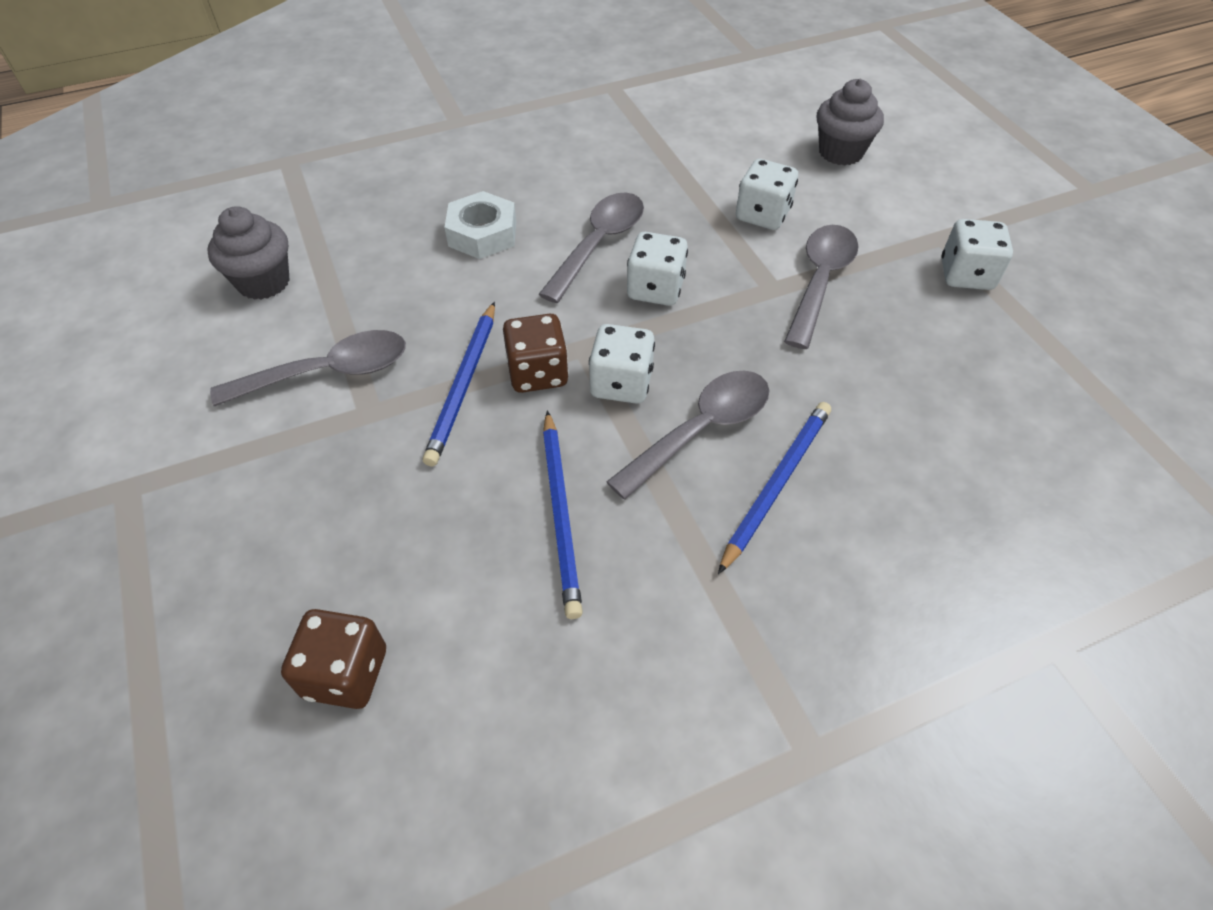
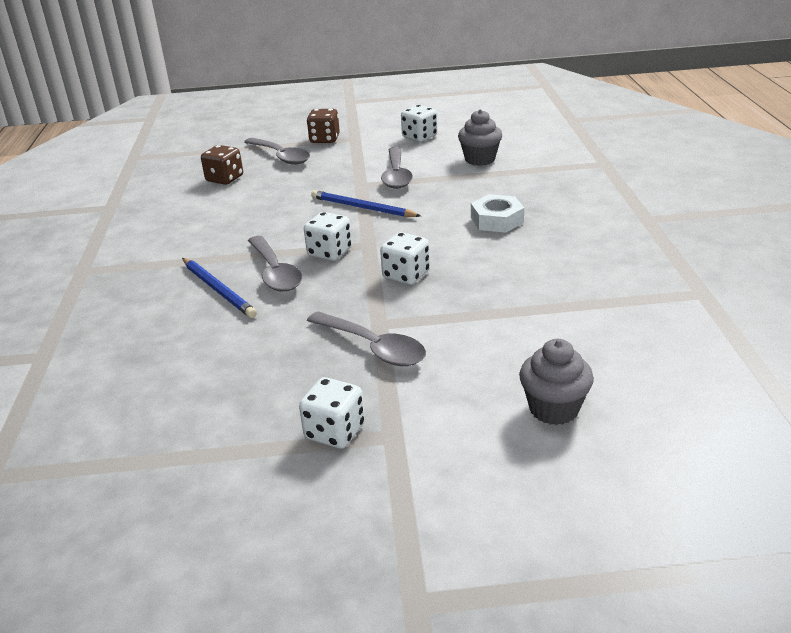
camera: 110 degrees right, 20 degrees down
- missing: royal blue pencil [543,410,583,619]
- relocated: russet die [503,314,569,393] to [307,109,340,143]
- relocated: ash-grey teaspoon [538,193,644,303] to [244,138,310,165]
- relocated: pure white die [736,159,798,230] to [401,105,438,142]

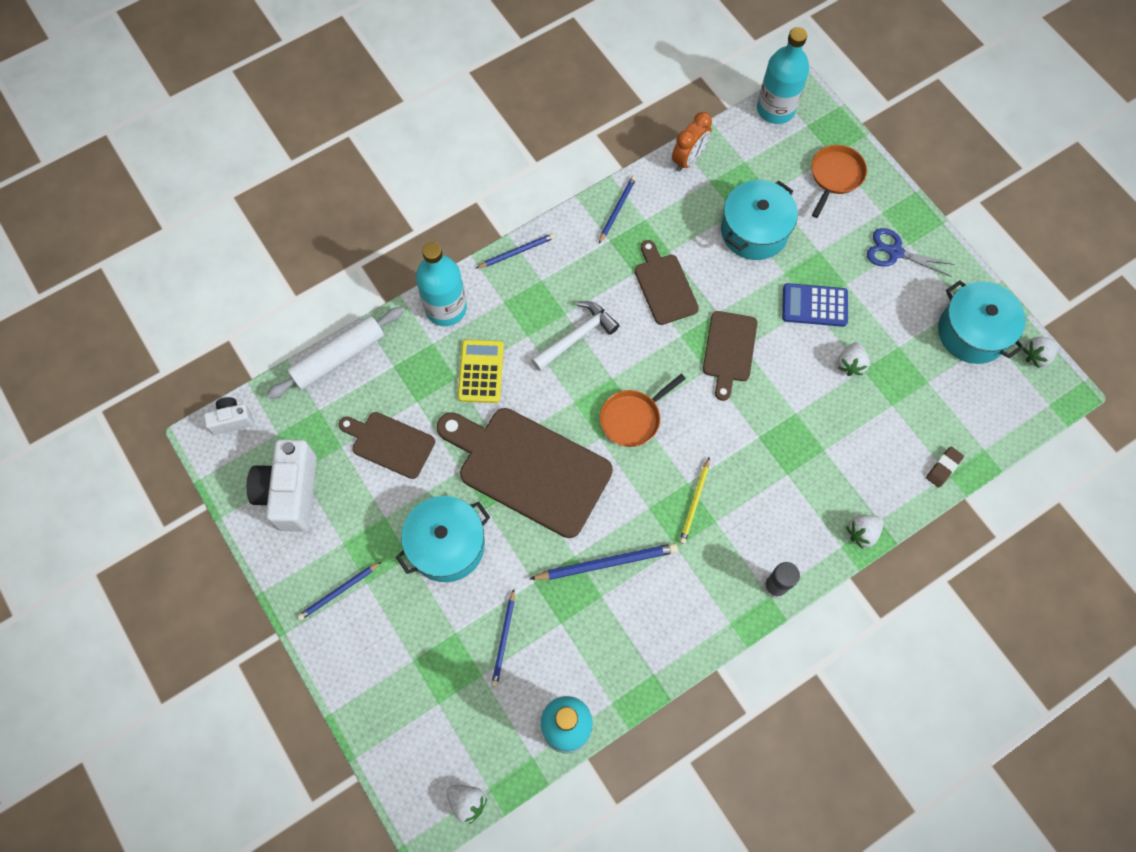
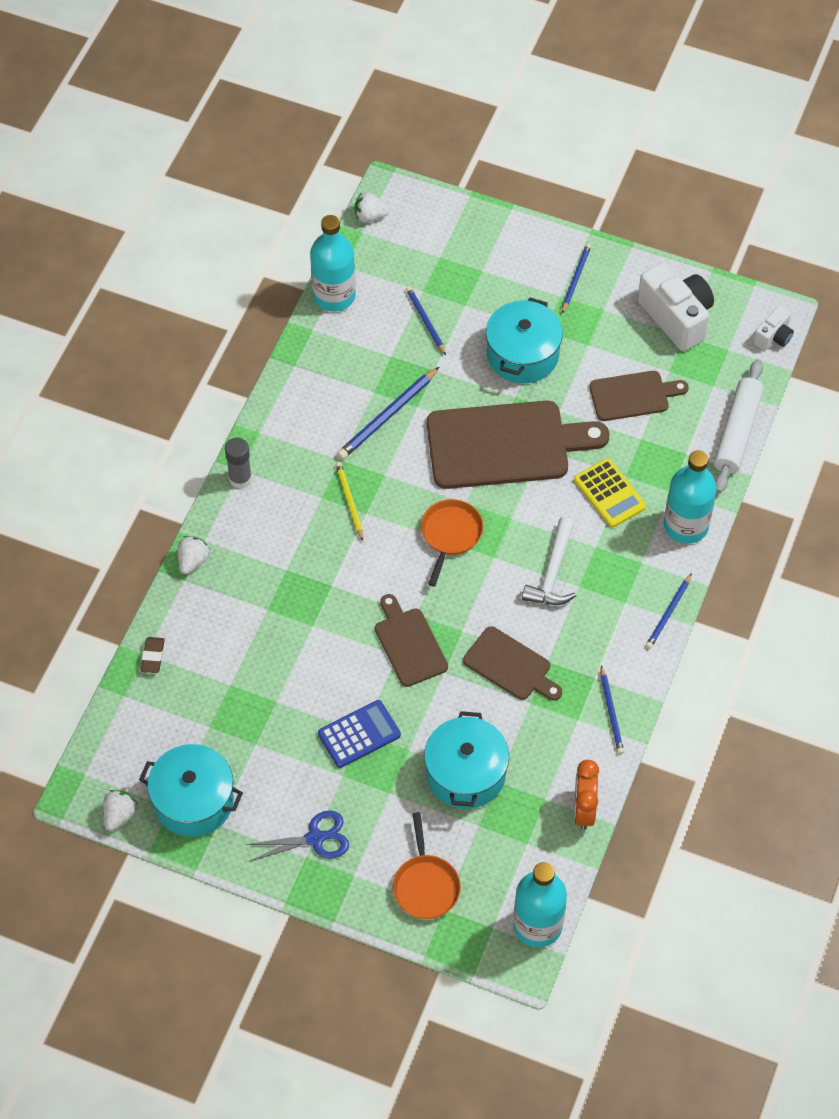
camera: 145 degrees right, 10 degrees down
- missing: pure white strawberry [837,342,870,376]

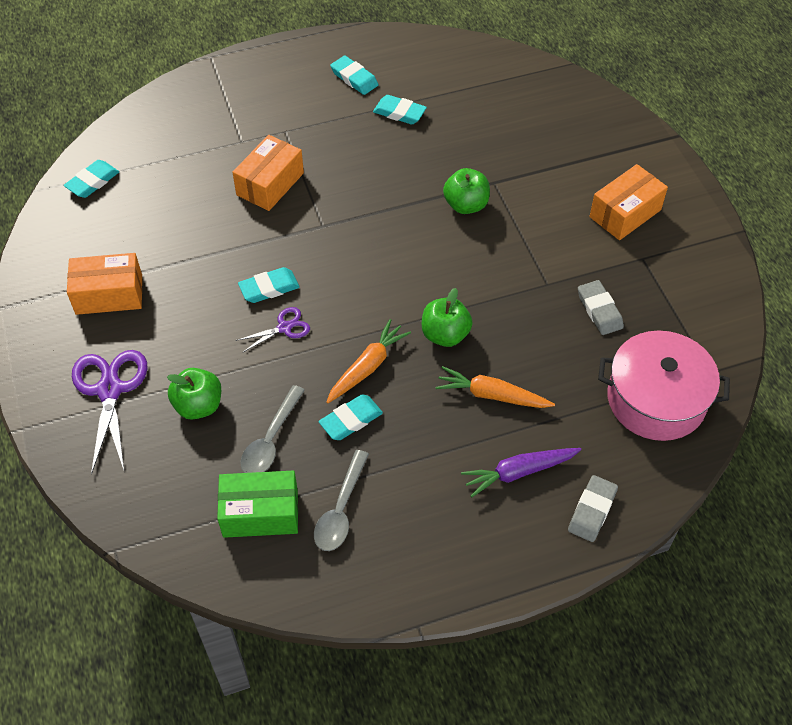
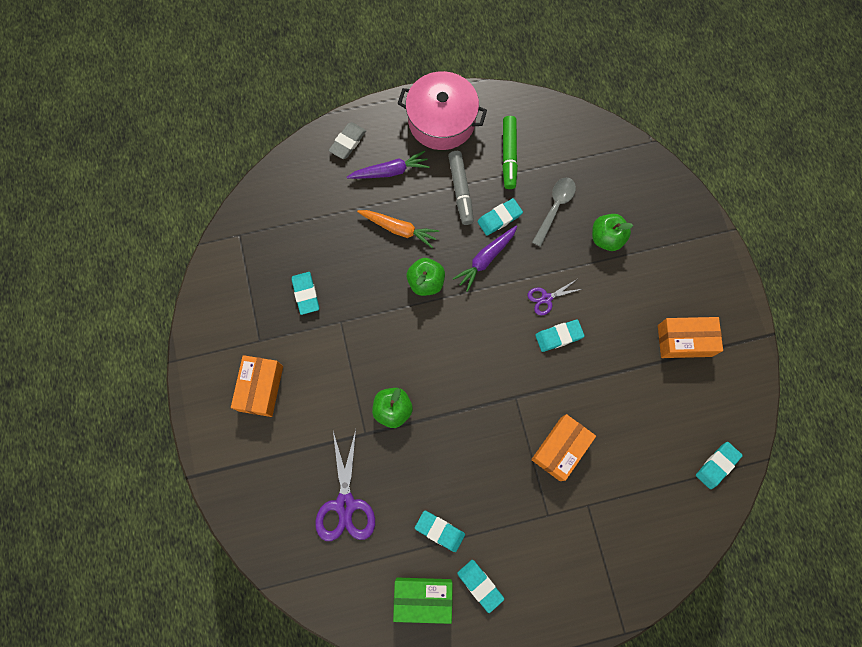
camera: 175 degrees left, 20 degrees up
- appeared: ash-grey felt pen [448,151,474,225]
- relocated: violet shears [72,350,148,475] to [315,430,375,541]
- relocated: emerald parcel [217,471,298,538] to [393,577,453,624]
- relocated: rose-pink cooking pot [598,330,730,441] to [397,71,487,150]
- exchanged: ash-grey teaspoon [314,450,369,551] to emerald felt pen [502,116,518,189]
- colour: bright orange toy carrot [326,319,411,403] to violet toy carrot [452,226,517,292]
- colour: ash-grey pencil eraser [578,280,624,335] to aqua pencil eraser [292,272,319,315]
- spun: bright orange parcel [589,164,668,240] = [231,355,283,417] 45 degrees counterclockwise

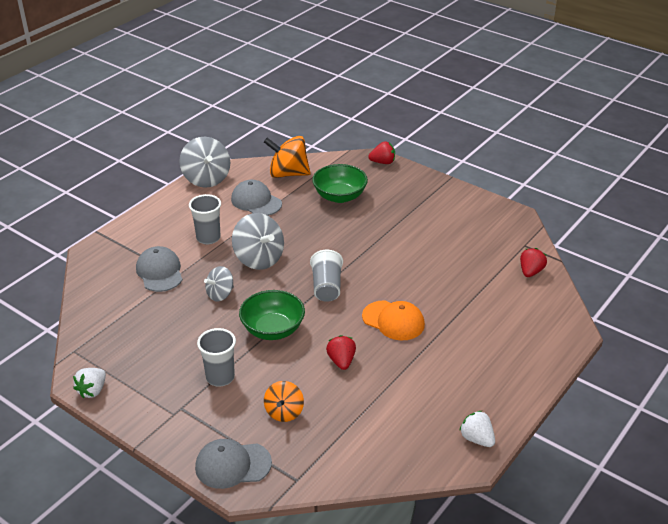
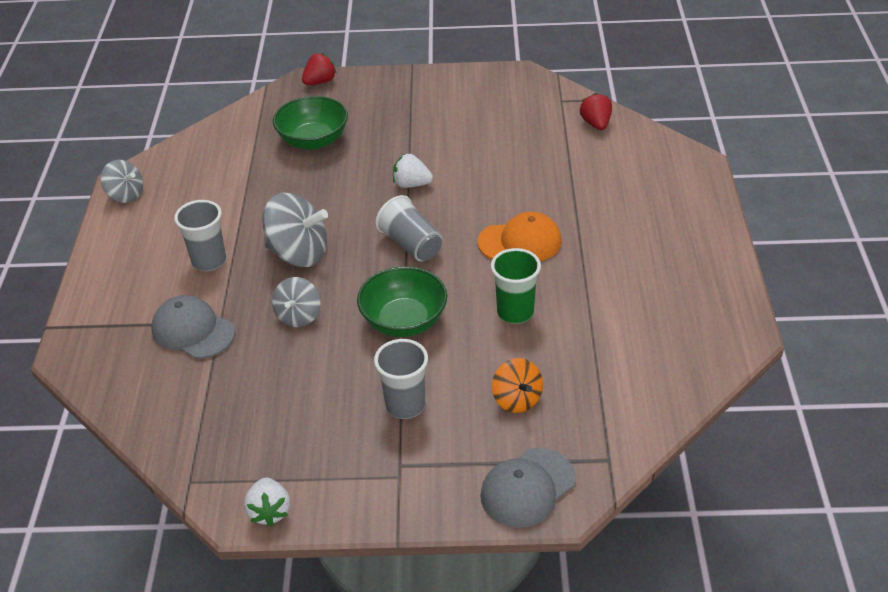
camera: 35 degrees left, 5 degrees up
- missing: ash-grey peaked cap [231,180,282,216]
- missing: bright orange spinning top [264,136,310,178]
- relocated: pure white strawberry [459,411,495,447] to [393,154,433,188]
- exchanged: scarlet strawberry [326,335,356,370] to emerald beaker [491,248,541,324]
- size: ash-grey spinning top [179,137,230,188] = [101,160,143,203] x0.60

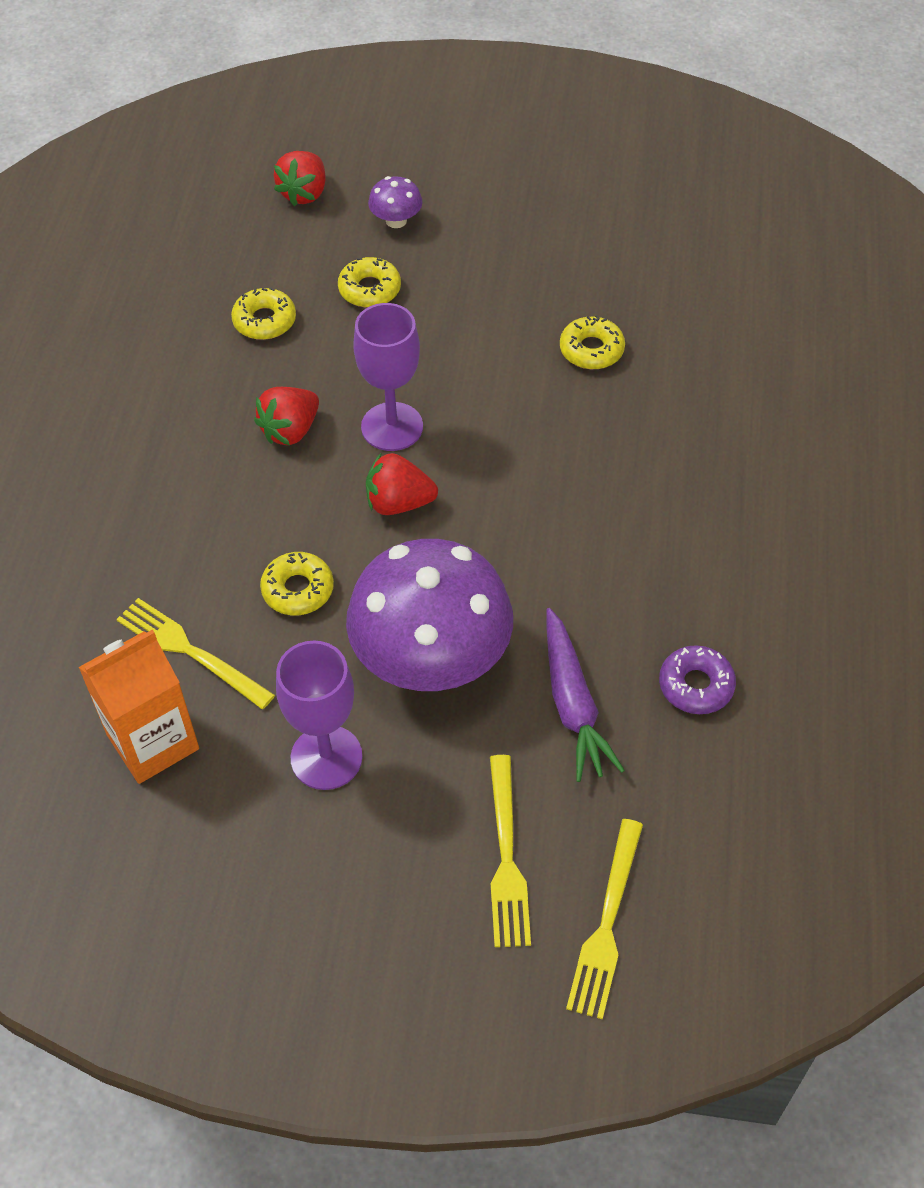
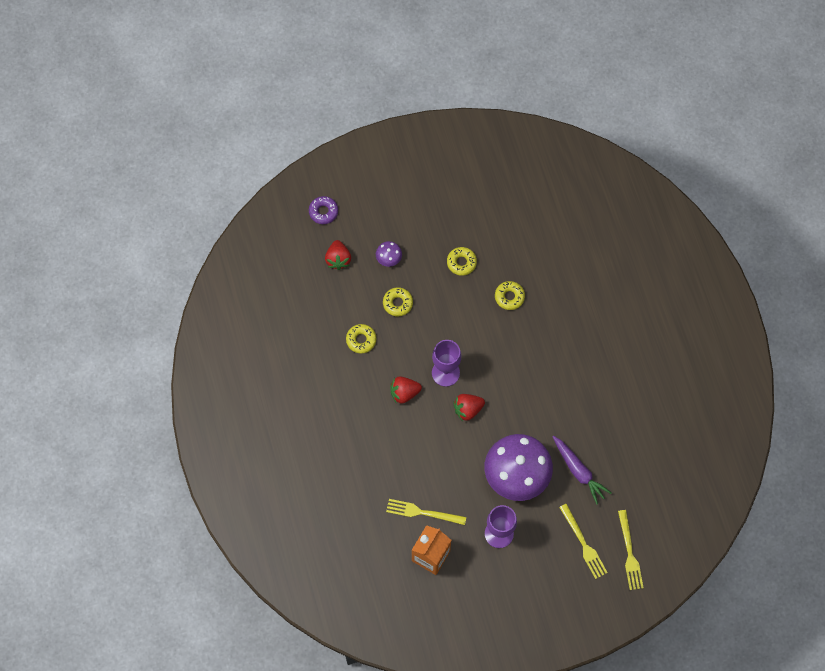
camera: 25 degrees left, 15 degrees up
- relocated: golden glazed donut [260,552,334,615] to [447,247,477,276]
- relocated: violet glazed donut [659,645,736,714] to [309,196,338,224]
- spun: scarlet strawberry [254,387,319,445] = [390,376,422,404] 60 degrees clockwise

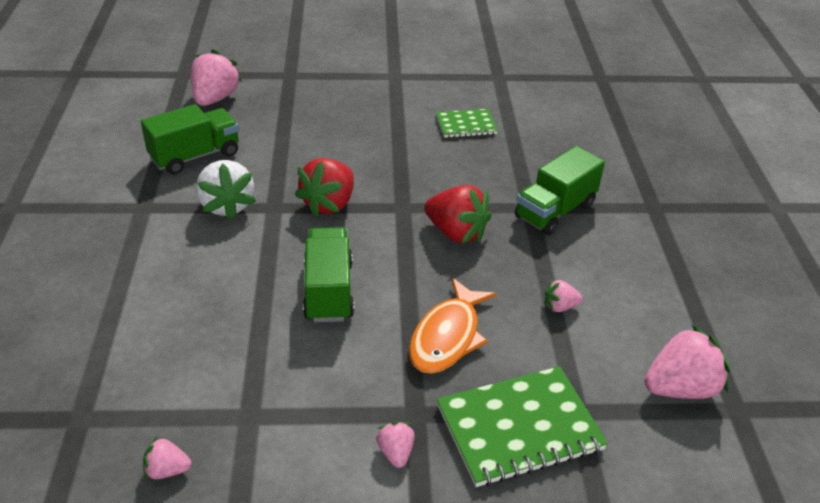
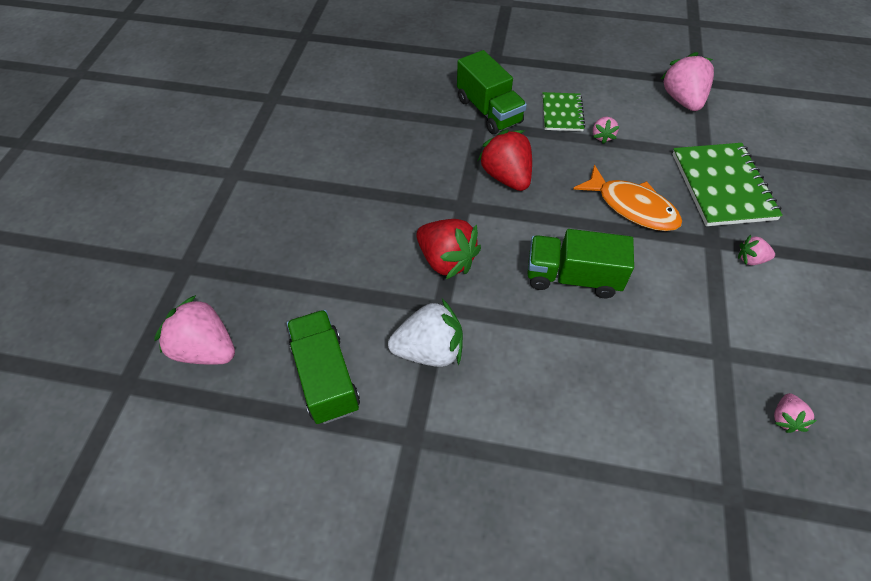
camera: 75 degrees left, 15 degrees up
- relocated: emerald notebook [436,109,498,138] to [542,92,585,131]
- spun: scarlet strawberry [424,185,492,243] = [478,129,532,191] 75 degrees counterclockwise

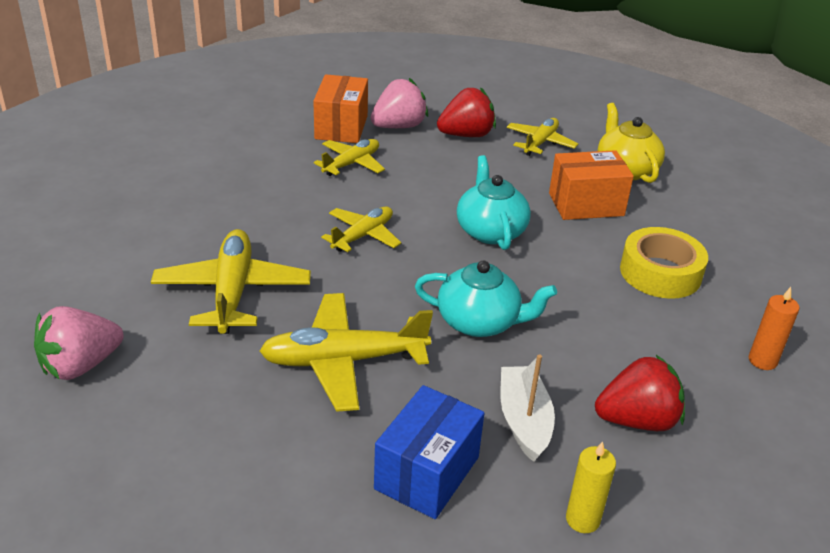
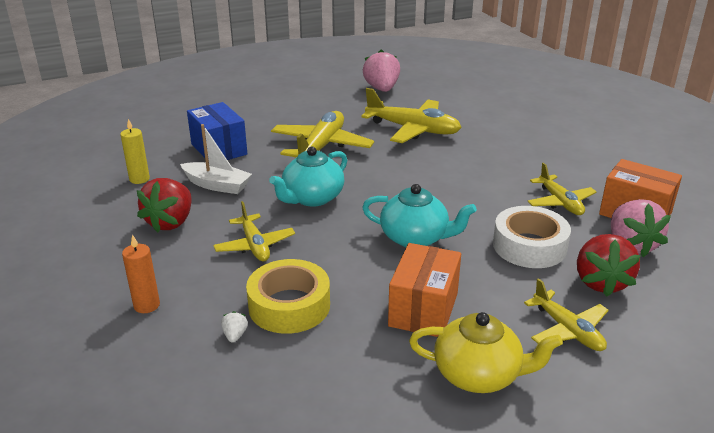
camera: 120 degrees right, 5 degrees down
- appeared: pure white strawberry [221,311,248,343]
- appeared: pure white sticky tape [493,206,571,268]
- relocated: golden plane [321,206,401,252] to [213,201,295,261]

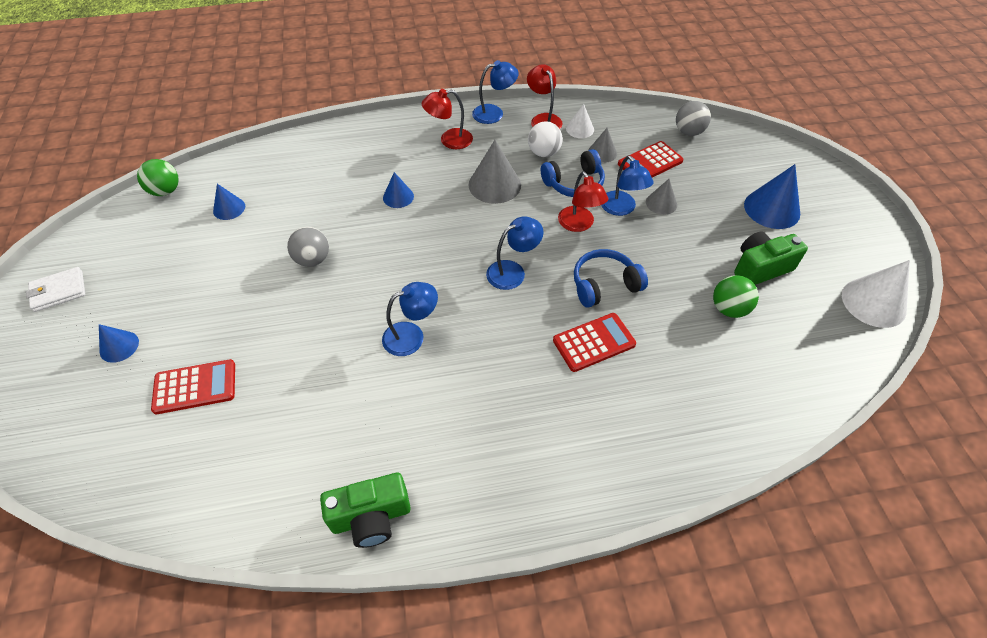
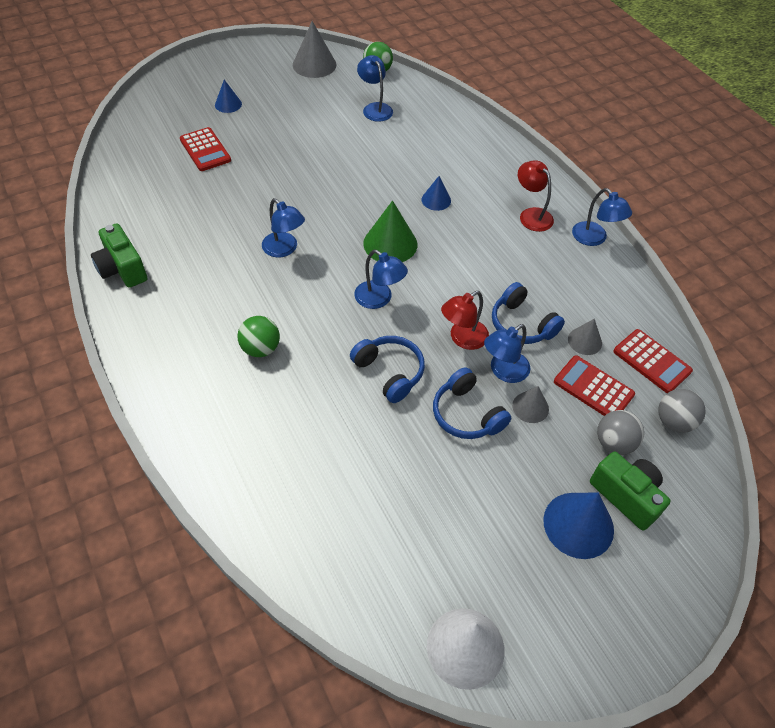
camera: 70 degrees right, 0 degrees up
- missing: pure white billfold [26,267,85,312]
- missing: scarlet desk lamp [527,64,562,129]
- missing: pure white sphere [528,121,563,157]
- missing: pure white solid cone [566,104,594,138]
- appeared: emerald solid cone [363,200,417,262]
- appeared: royal blue headphones [433,367,511,439]
- relocated: ash-grey sphere [287,227,329,267] to [597,410,644,455]
- relocated: ash-grey solid cone [468,140,521,204] to [293,21,337,78]
- relocated: scarlet pocket calculator [553,313,636,372] to [613,329,693,393]
- relocated: emerald sphere [713,275,759,318] to [237,316,280,357]
- relocated: emerald compact camera [734,232,808,285] to [590,451,671,530]
- exchanged: royal blue solid cone [213,184,245,220] to royal blue desk lamp [357,55,393,122]

